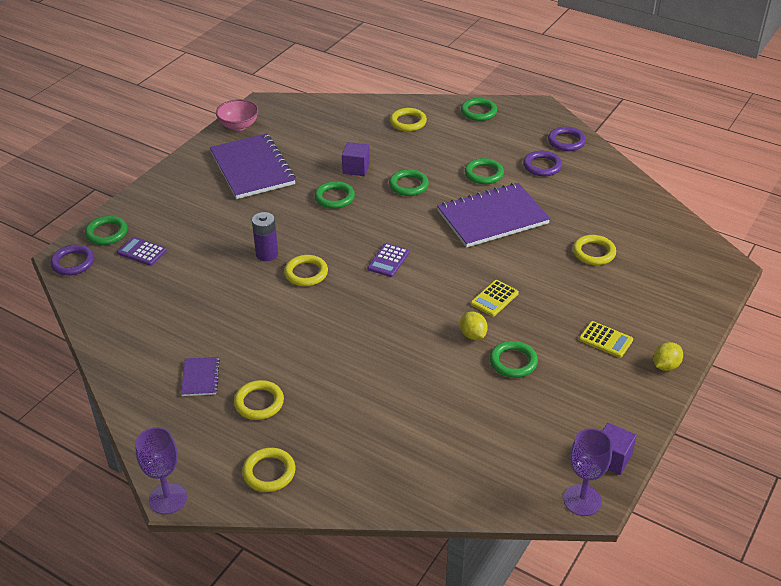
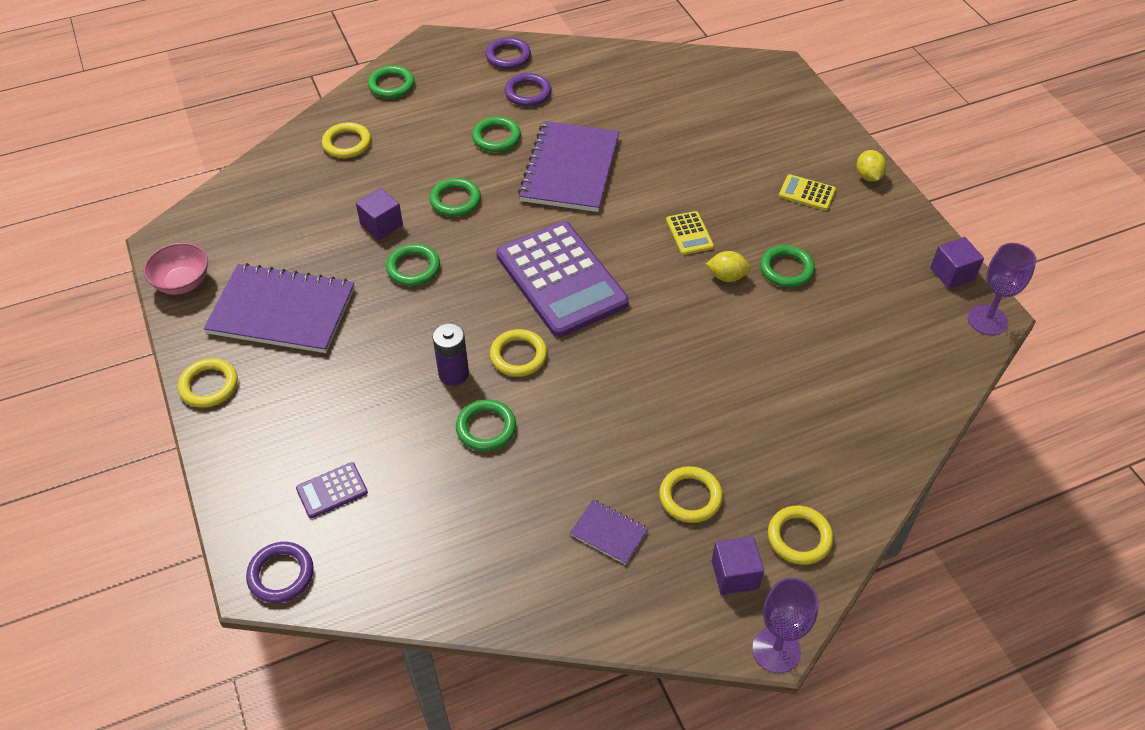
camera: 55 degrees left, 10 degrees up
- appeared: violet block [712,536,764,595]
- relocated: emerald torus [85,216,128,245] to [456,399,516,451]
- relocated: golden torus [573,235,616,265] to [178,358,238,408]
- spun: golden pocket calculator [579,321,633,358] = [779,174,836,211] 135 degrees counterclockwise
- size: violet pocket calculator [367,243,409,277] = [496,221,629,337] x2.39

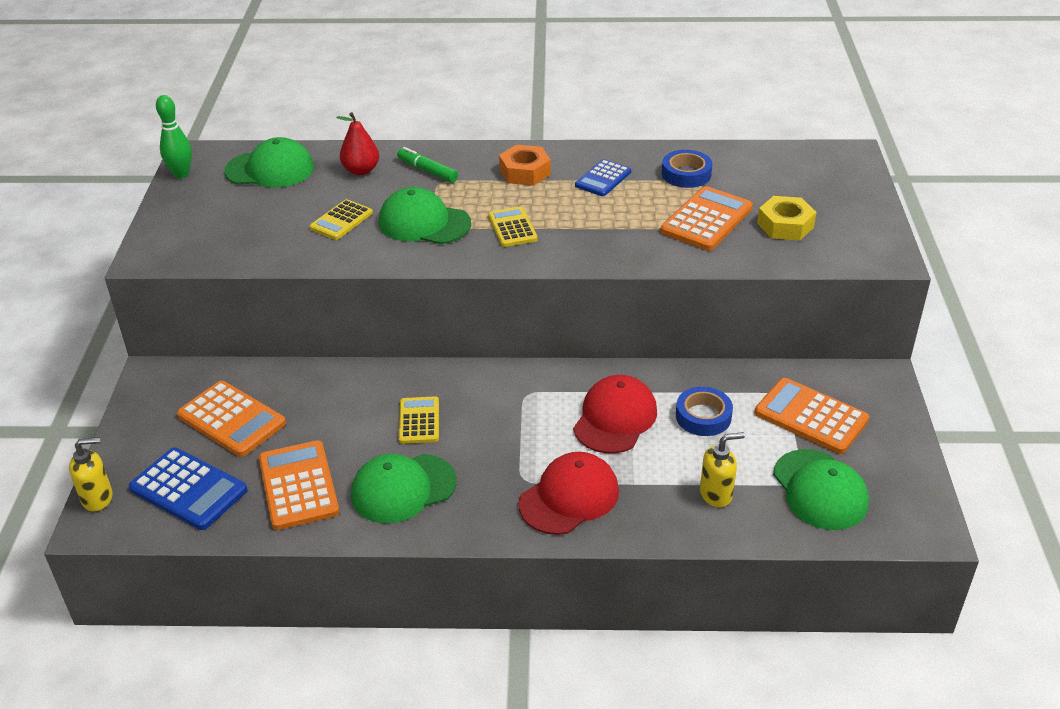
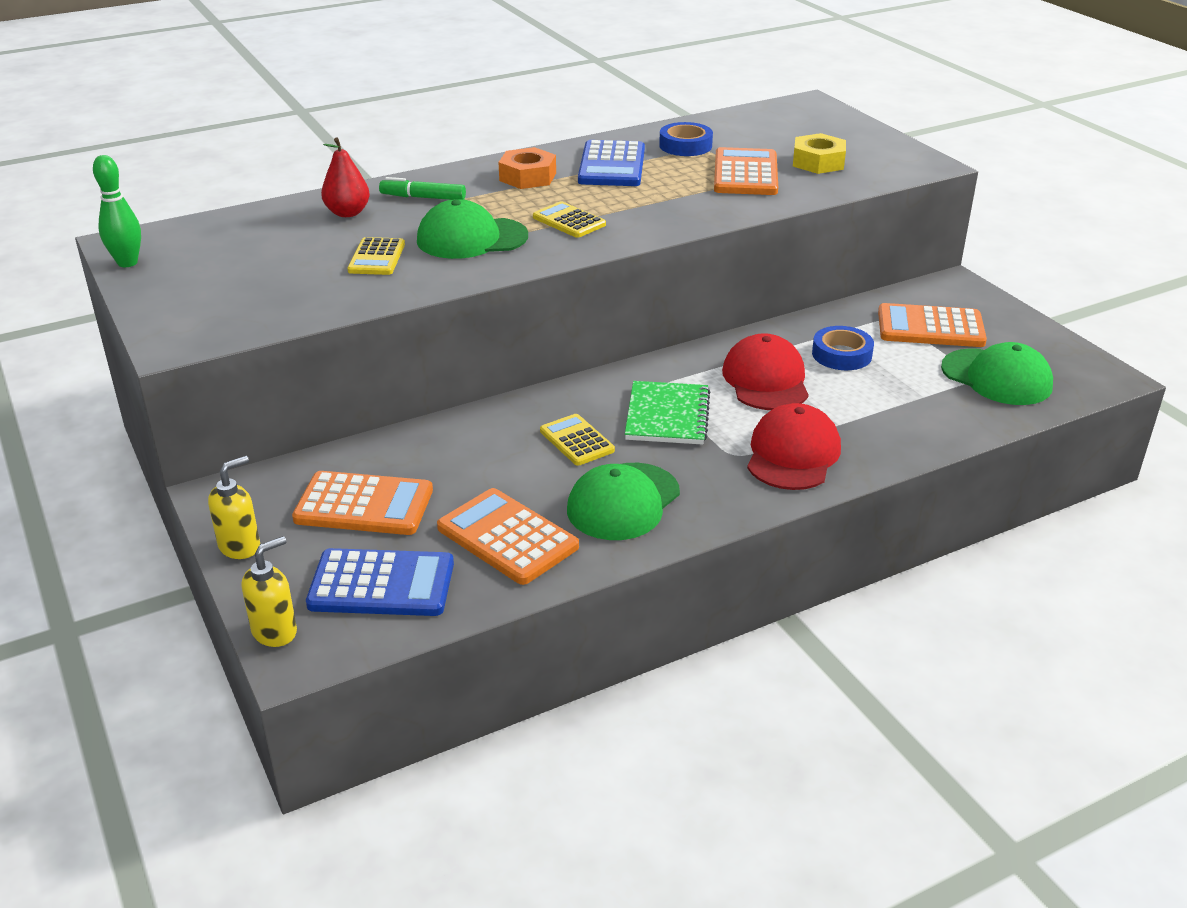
camera: 30 degrees left, 5 degrees down
- missing: emerald peaked cap [224,137,314,188]
- appeared: emerald notebook [625,381,710,445]
- relocated: golden soap dispenser [700,432,745,507] to [208,456,260,559]
- size: royal blue pocket calculator [575,159,631,196] = [578,140,645,186] x1.58

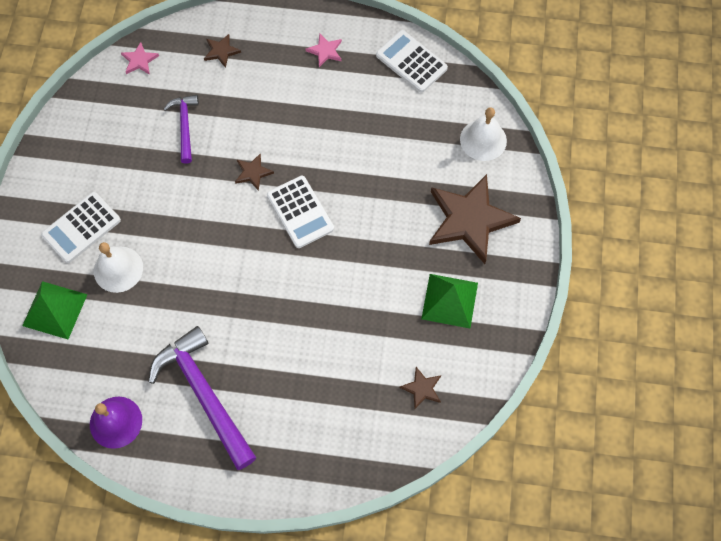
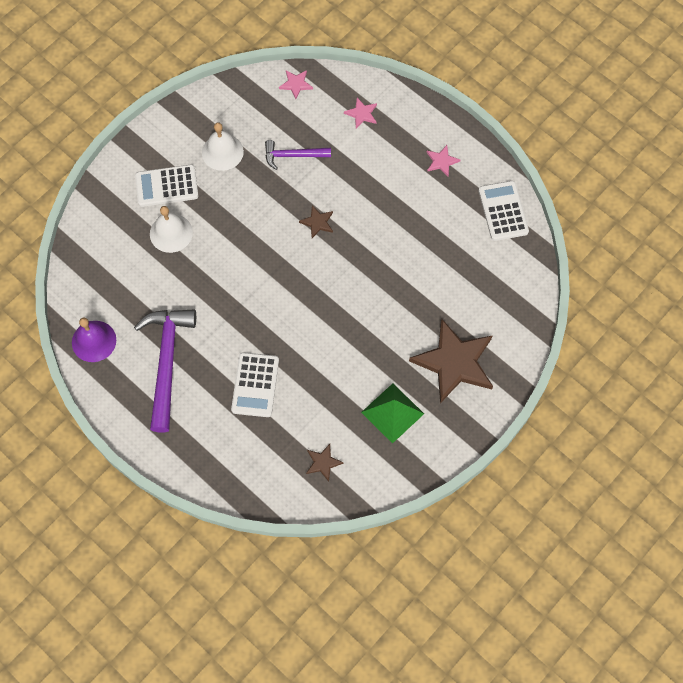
camera: 35 degrees right, 0 degrees up
- missing: emerald solid pyramid [22,281,88,339]
- relocated: pure white pocket calculator [267,176,334,248] to [231,352,279,417]
- relocated: pure white school bell [460,107,507,161] to [202,122,244,171]
- colour: russet five-pointed star [204,34,241,68] to rose-pink five-pointed star [344,98,377,128]
- spun: violet claw hammer [164,95,199,164] = [265,140,331,170] 120 degrees counterclockwise

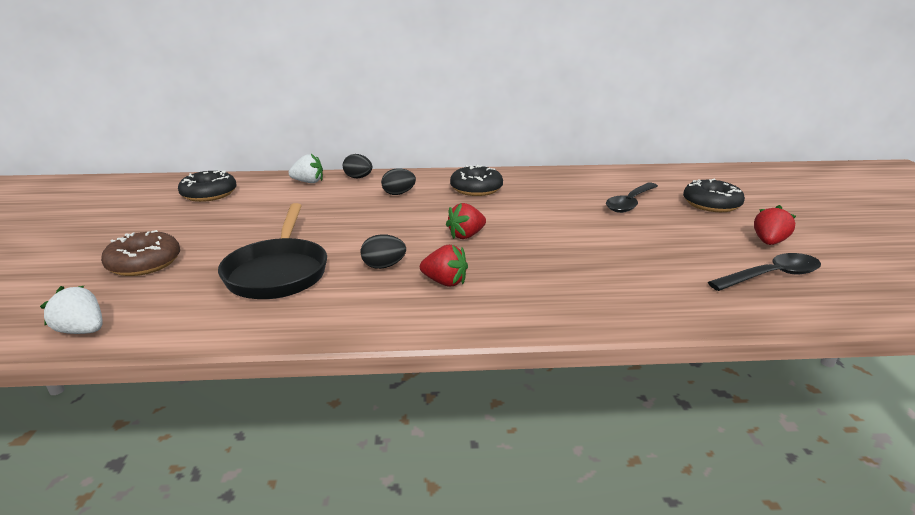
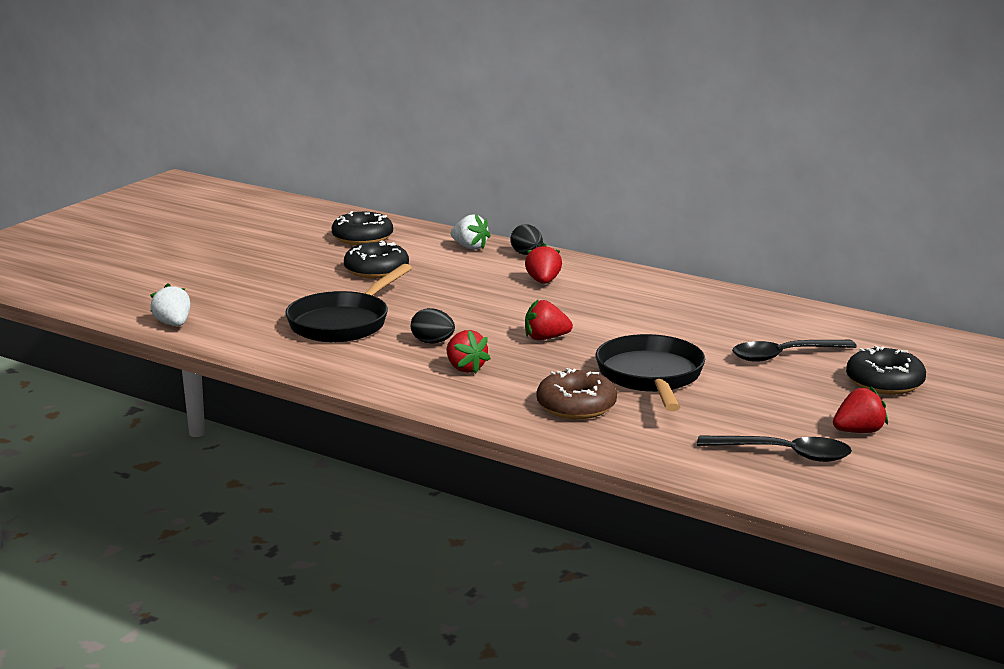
camera: 35 degrees right, 5 degrees down
- appeared: jet-black skillet [596,334,705,411]
- relocated: russet glazed donut [101,230,180,276] to [537,368,617,419]
- relocated: jet-black glazed donut [450,165,503,196] to [344,240,409,279]
- exchanged: jet-black egg shape [381,168,416,195] to scarlet strawberry [525,243,562,284]

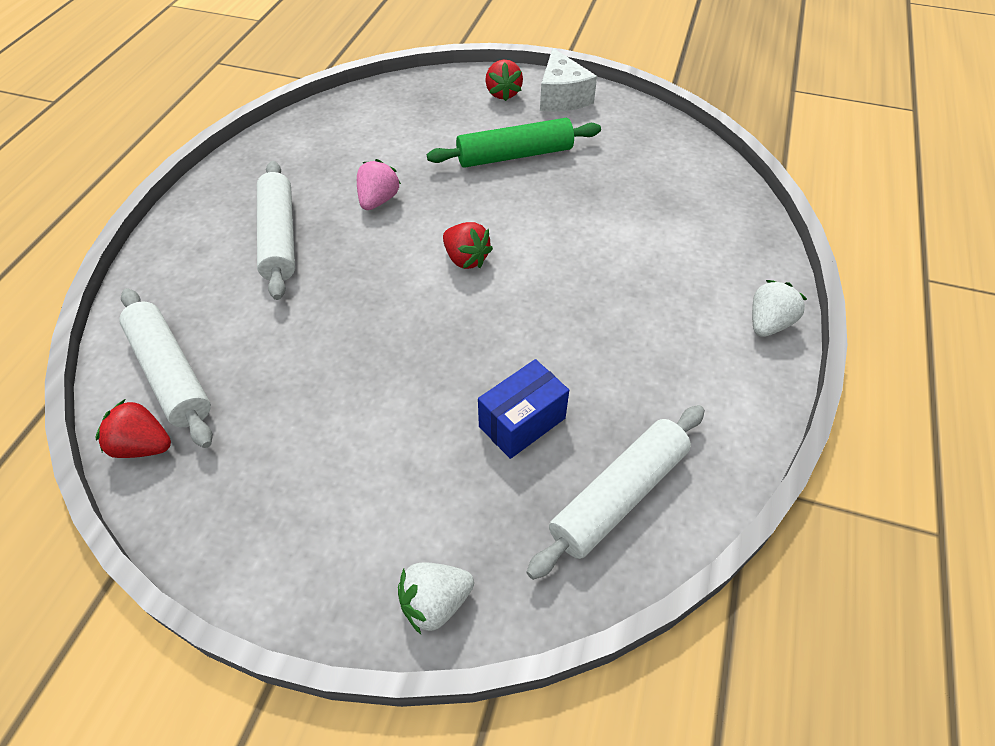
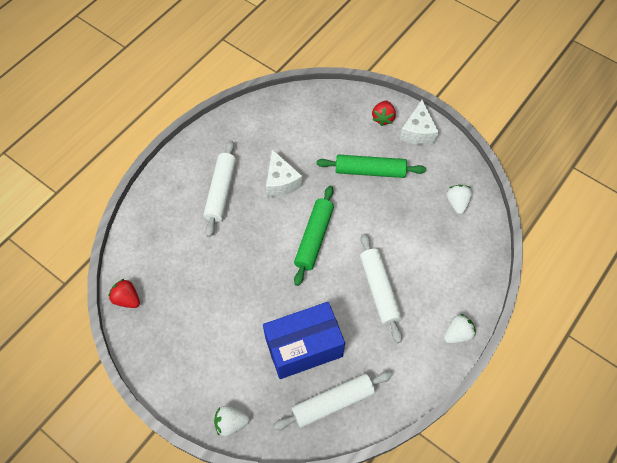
camera: 20 degrees right, 10 degrees up
- appeared: pure white strawberry [446,185,472,214]
- relocated: pure white pastry roller [119,288,213,448] to [360,234,402,343]
- exchanged: rose-pink strawberry [357,159,401,210] to pure white cheese wedge [266,149,303,197]
- exchanged: scarlet strawberry [443,222,493,269] to emerald pastry roller [294,186,334,286]
- size: royal blue parcel [478,359,569,459] = [263,302,345,379] x1.78

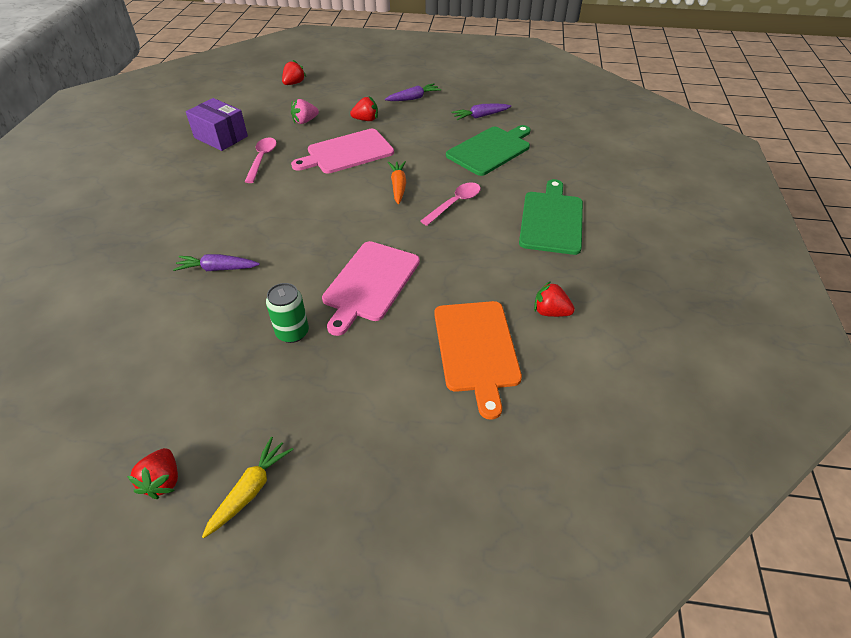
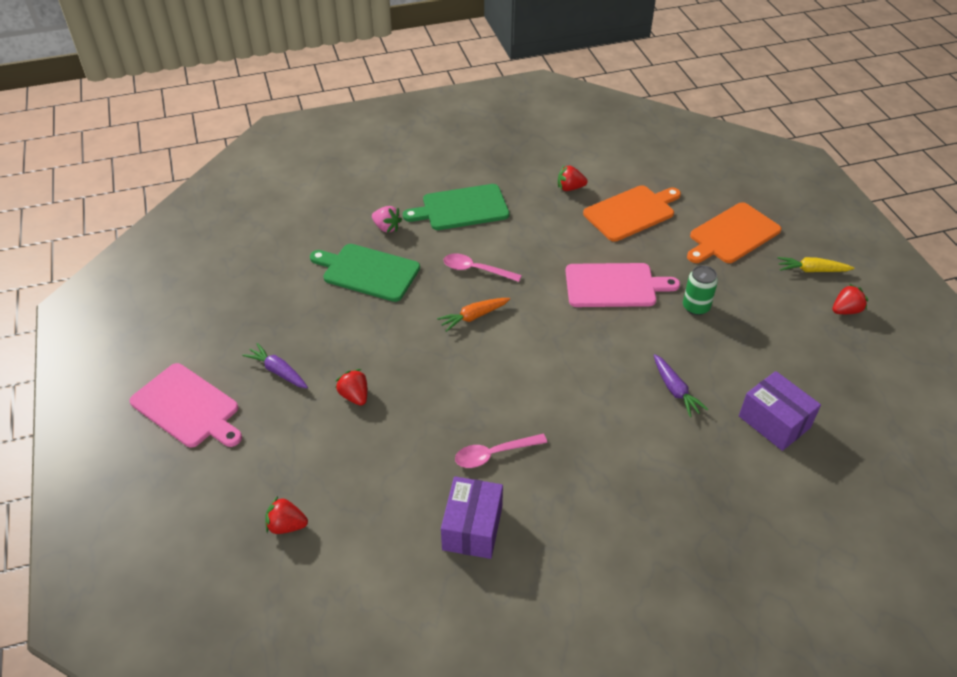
camera: 115 degrees left, 0 degrees up
- missing: violet toy carrot [452,103,511,120]
- appeared: bright orange cutting board [687,202,781,263]
- appeared: violet parcel [739,371,821,451]
- relocated: rose-pink strawberry [291,99,319,124] to [372,206,402,233]
- relocated: rose-pink cutting board [291,129,394,174] to [129,363,242,448]
- spun: scarlet strawberry [534,281,575,317] = [558,166,588,191] 90 degrees clockwise

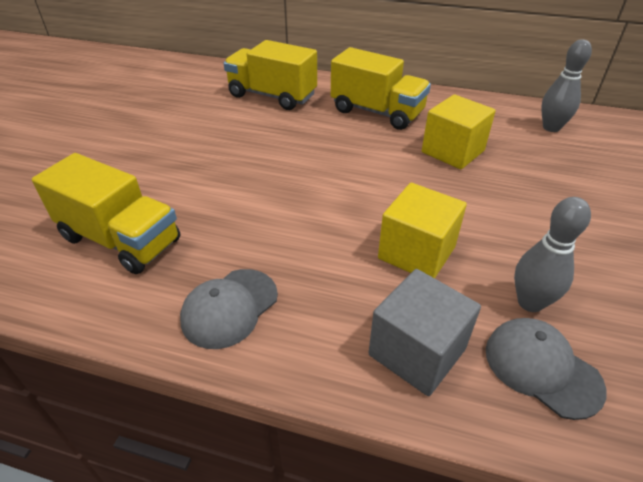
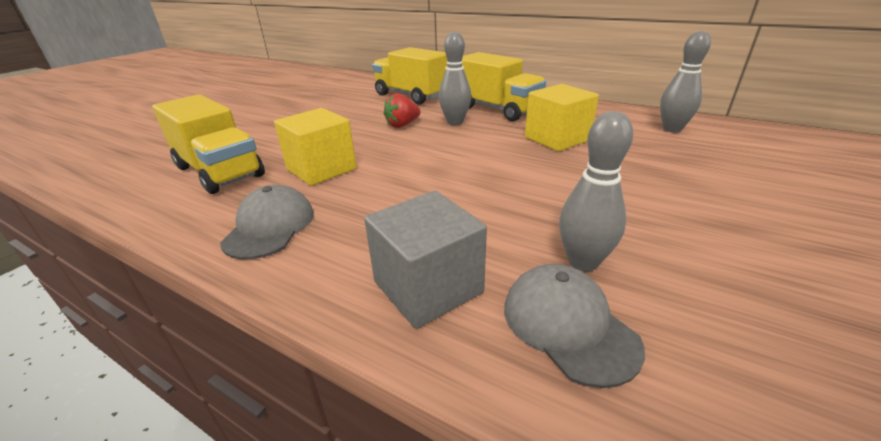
camera: 15 degrees right, 10 degrees down
- appeared: scarlet strawberry [384,93,421,128]
- appeared: ash-grey tenpin [439,32,471,125]
- relocated: golden block [378,183,467,278] to [274,108,357,186]
- spun: ash-grey peaked cap [180,269,278,349] = [220,185,314,260] 135 degrees clockwise

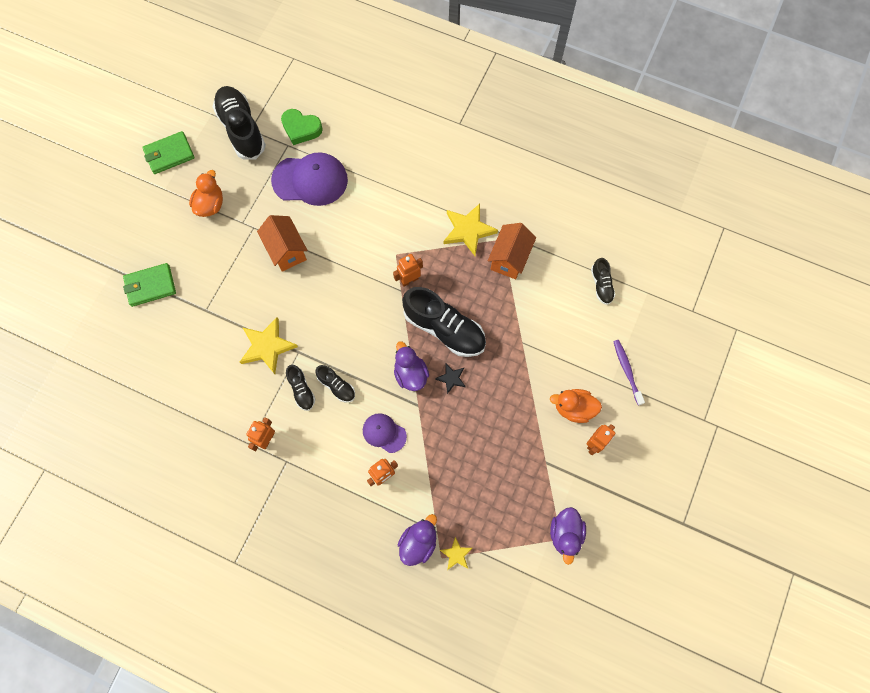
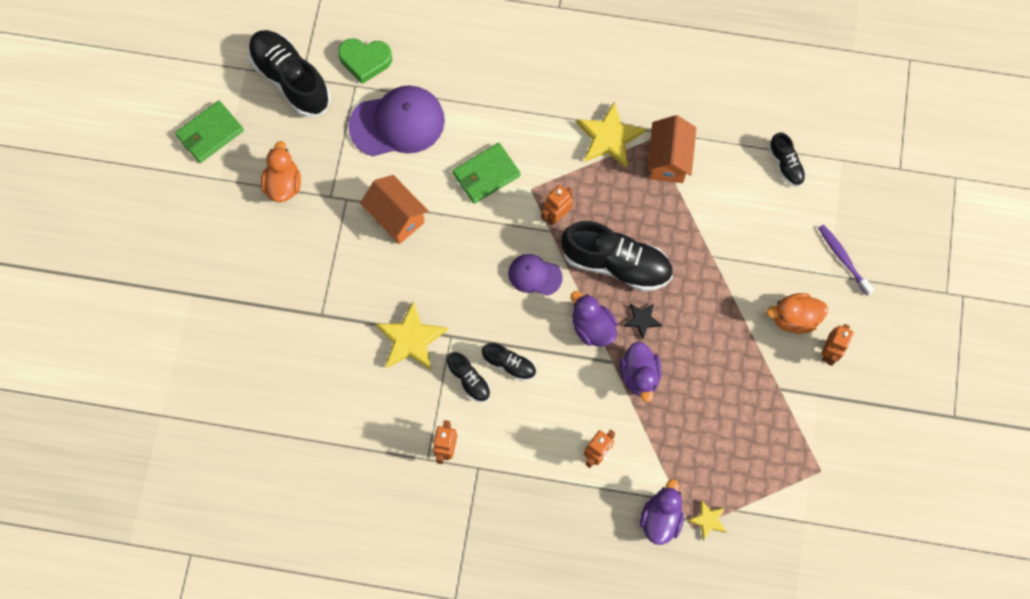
camera: 15 degrees left, 0 degrees up
- relocated: emerald billfold [123,263,176,307] to [453,143,521,204]
- relocated: violet peaked cap [363,413,407,453] to [508,254,563,296]
- relocated: violet rubber duck [550,507,586,565] to [620,342,662,402]

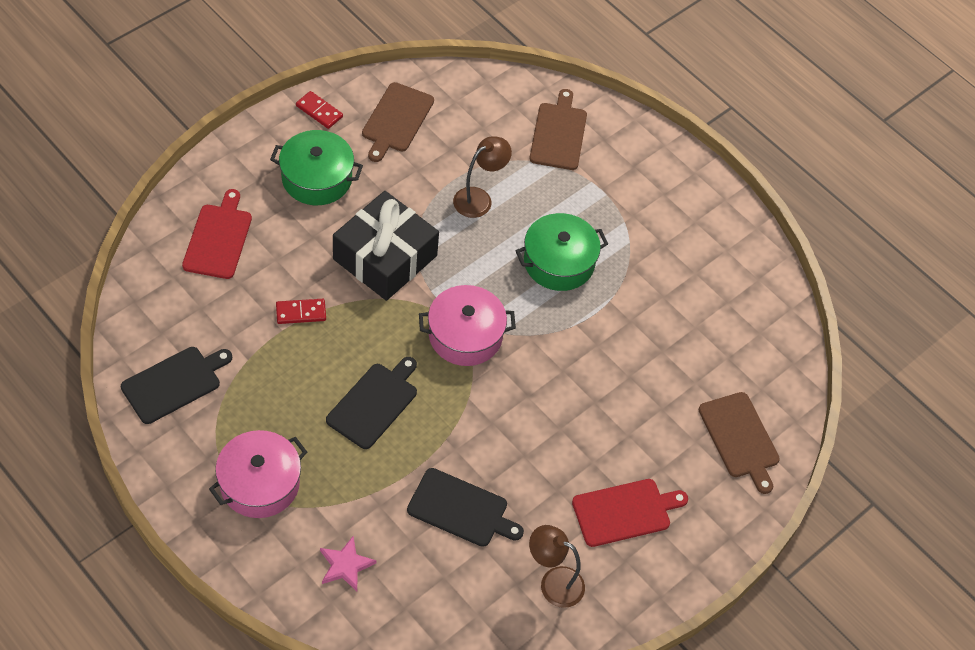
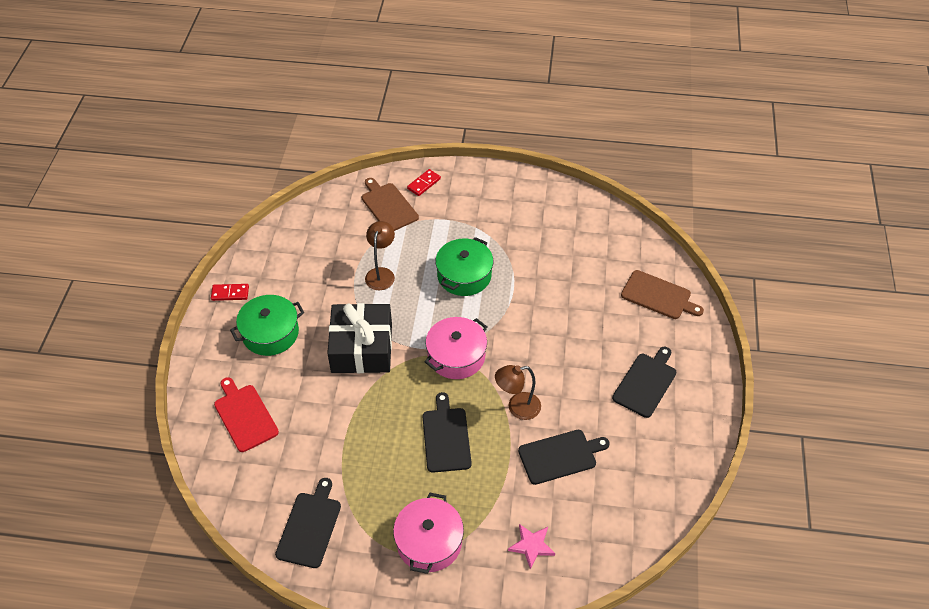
camera: 35 degrees left, 5 degrees down
- missing: russet cutting board [362,82,434,162]
- relocated: scarlet domino [276,299,326,324] to [407,169,441,196]
- relocated: russet desk lamp [529,525,585,608] to [495,365,541,420]
- colour: scarlet cutting board [572,479,688,547] to jet-black cutting board [612,347,677,418]

